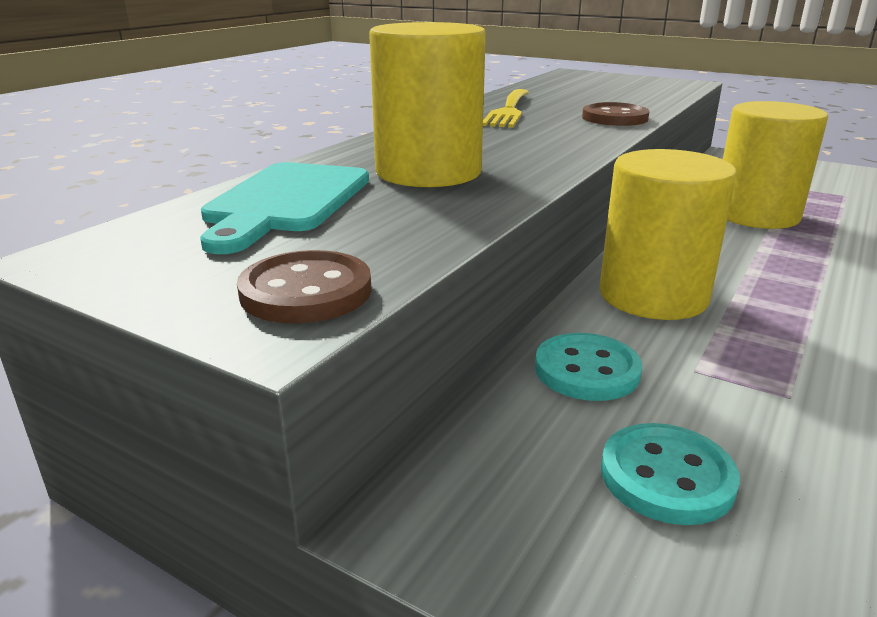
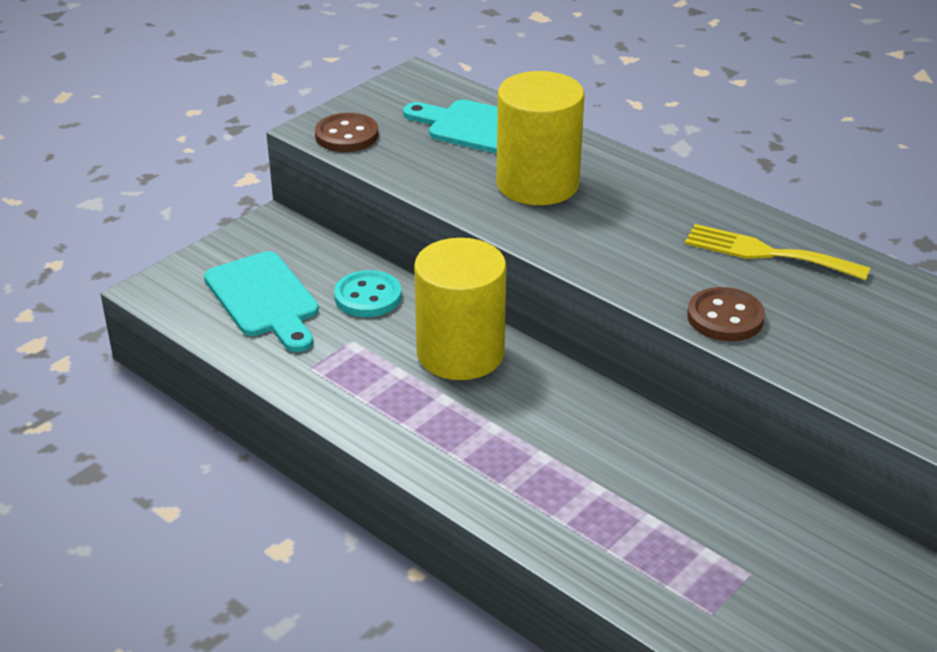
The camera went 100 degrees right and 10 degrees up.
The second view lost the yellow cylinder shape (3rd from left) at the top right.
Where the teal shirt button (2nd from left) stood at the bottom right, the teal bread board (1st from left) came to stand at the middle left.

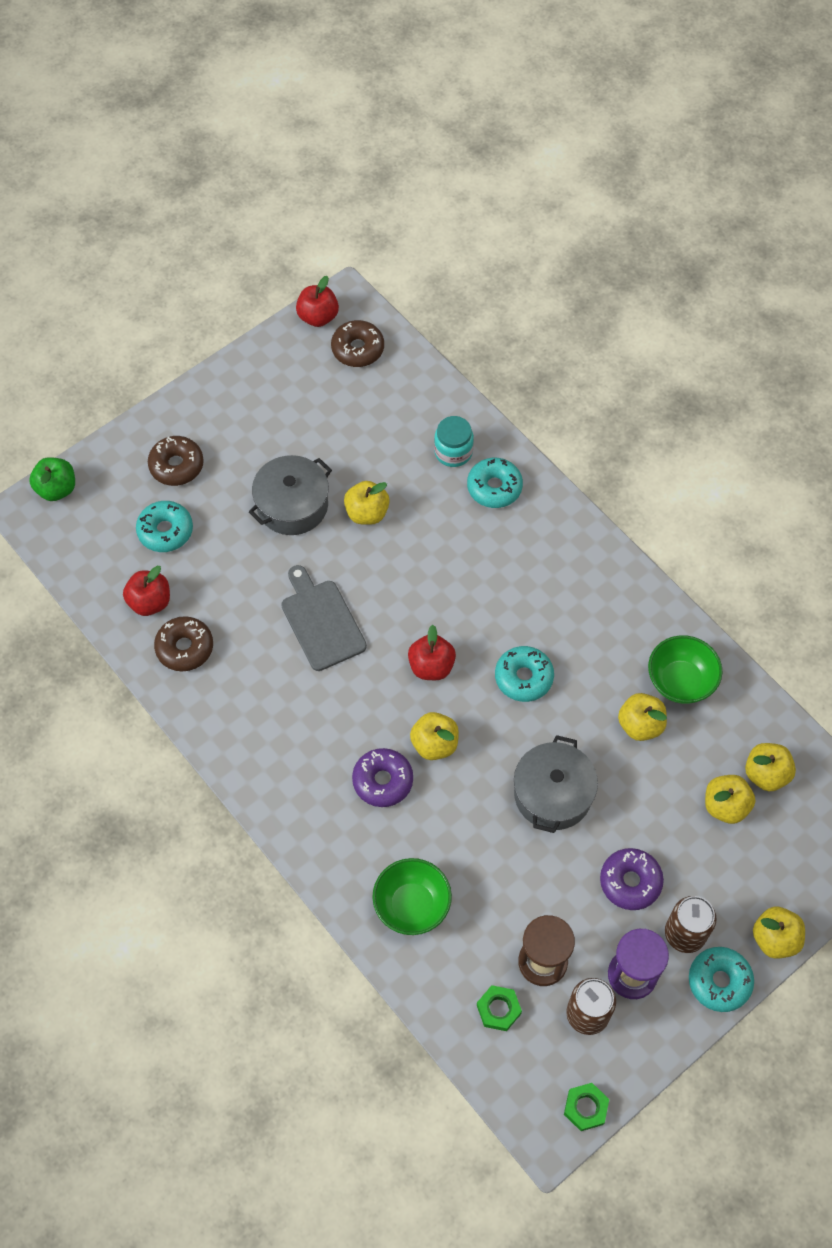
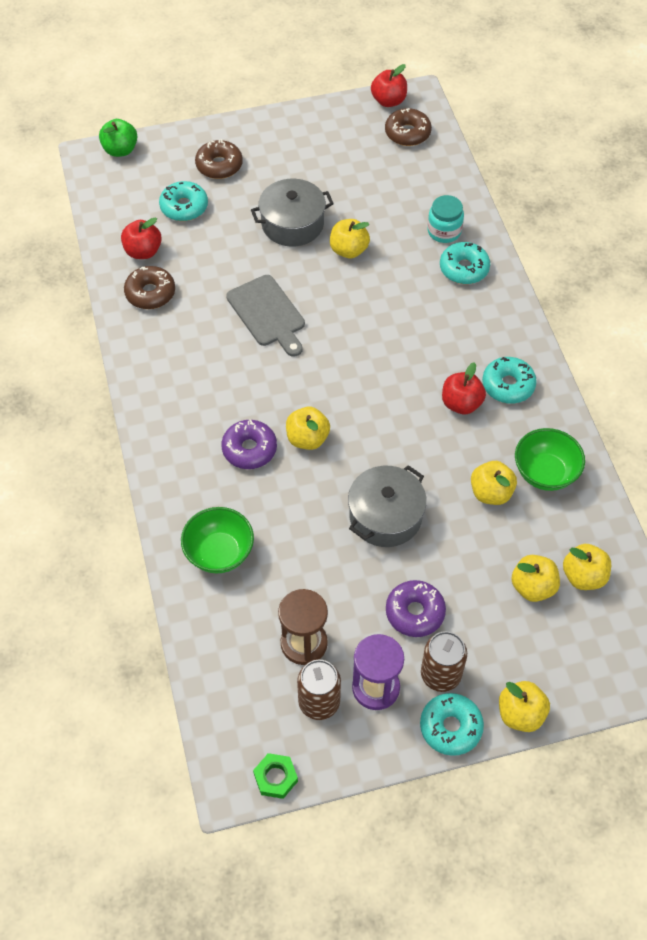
The camera went 25 degrees right and 5 degrees down.
The second view lost the emerald nut (1st from left) at the bottom centre.
The crimson apple fruit (3rd from left) ended up elsewhere, having gone from the centre to the middle right.
The teal doughnut (3rd from left in the first image) ended up elsewhere, having gone from the centre to the middle right.
The ash-grey bread board at the centre ended up facing another way, 150 degrees clockwise from before.

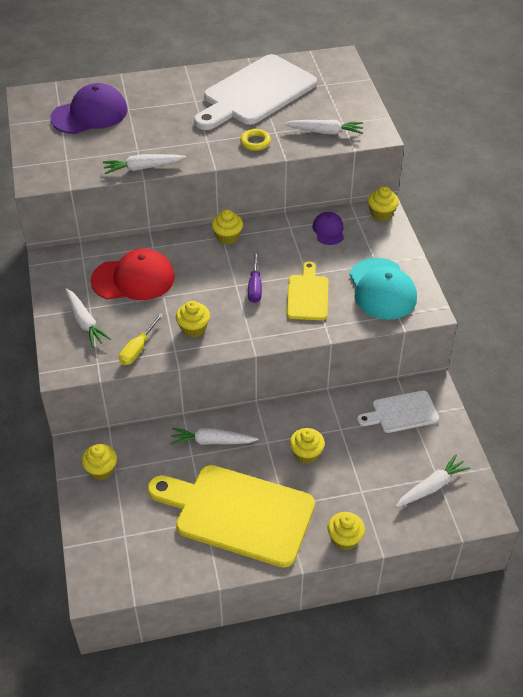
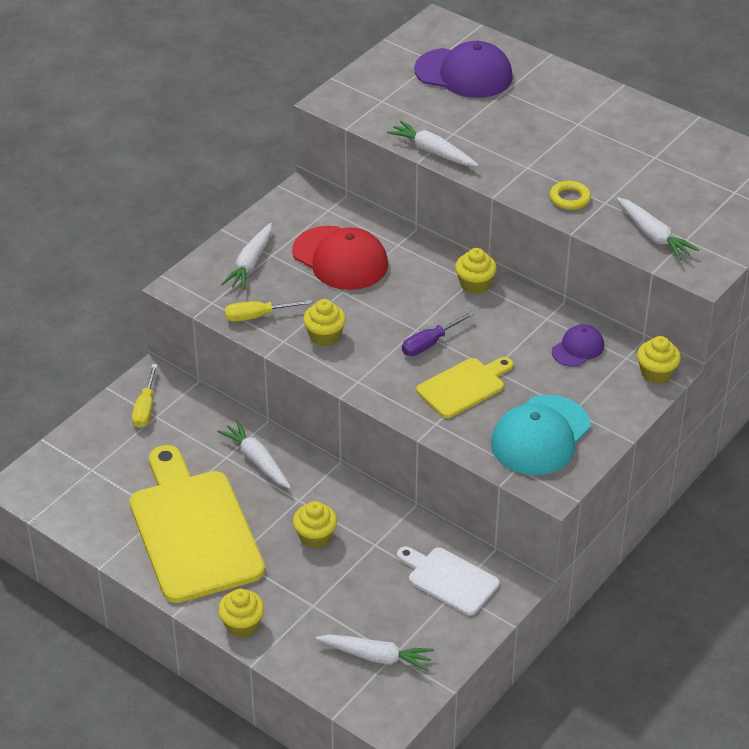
The camera went 50 degrees right and 5 degrees down.
The second view lost the white bread board (1st from left) at the top centre.
Where the yellow fairy cake (1st from left) stood at the middle left, the yellow hand screwdriver (1st from left) came to stand at the middle left.

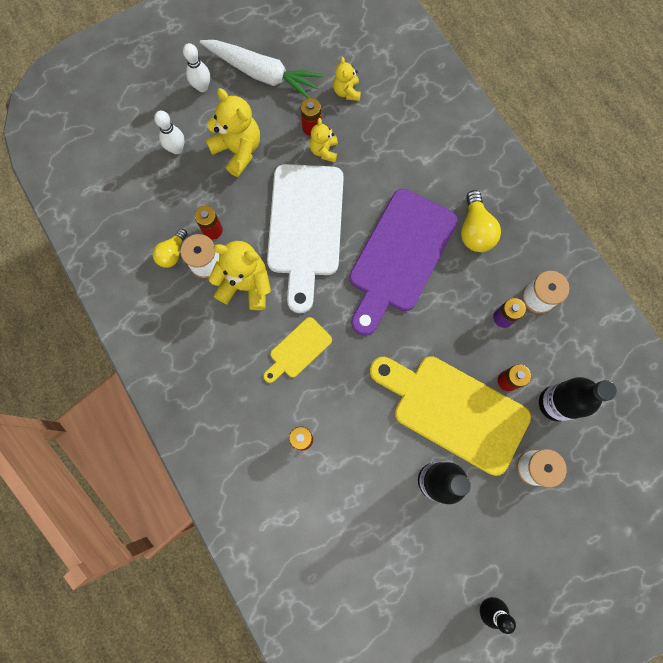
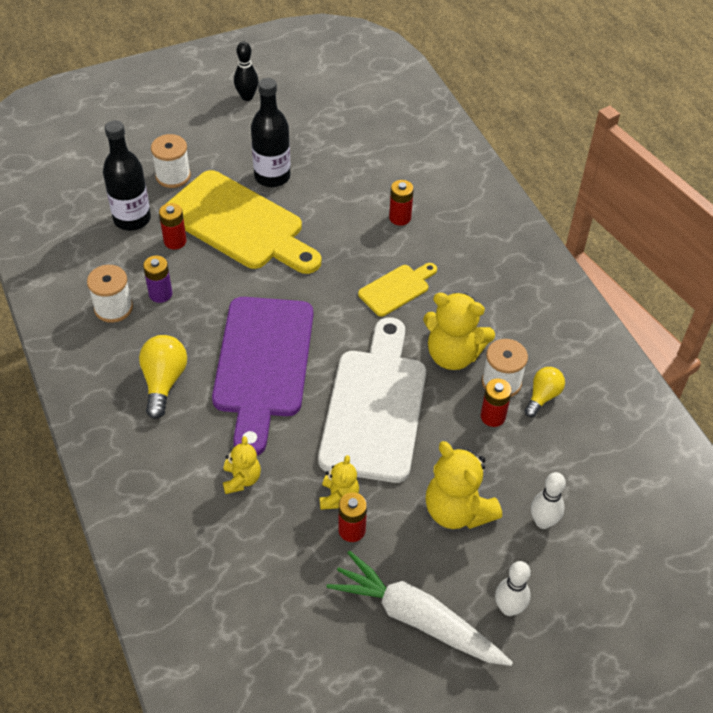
The camera went 175 degrees left and 25 degrees down.
The yellow teddy (4th from left in the first image) ended up elsewhere, having gone from the top centre to the centre.
The violet bread board at the centre ended up facing another way, 150 degrees clockwise from before.

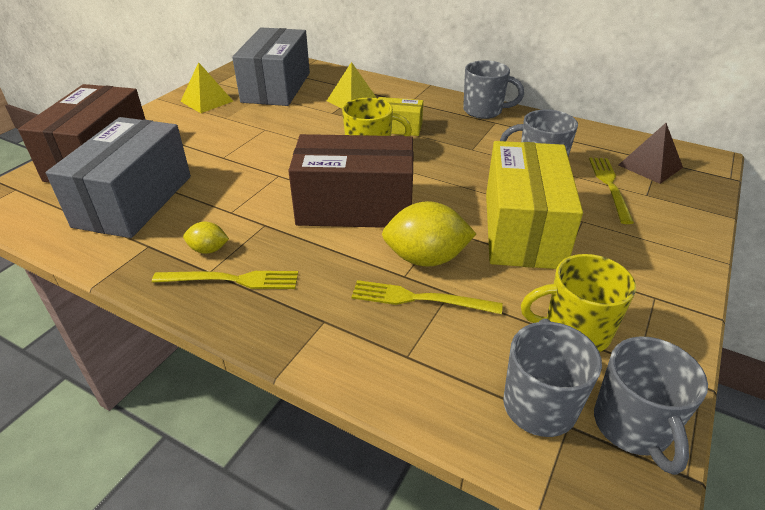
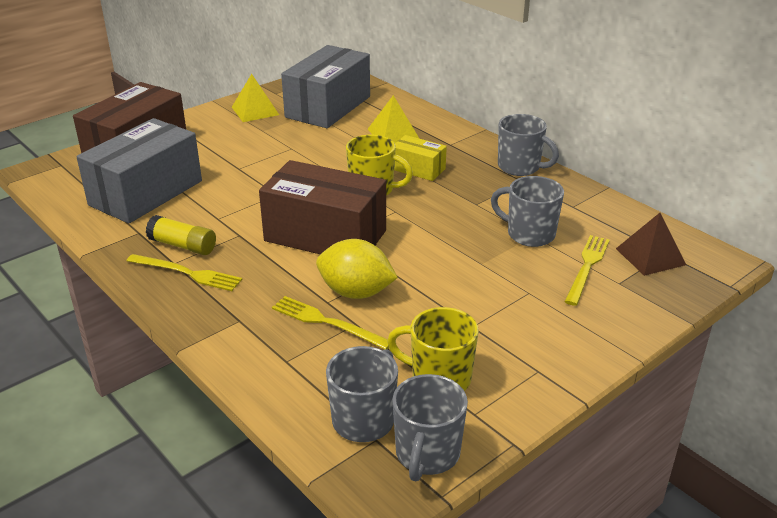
The camera went 20 degrees right and 5 degrees down.
The second view lost the yellow parcel (2nd from left) at the middle right.
Where the yellow toy lemon (1st from left) stood at the middle left, the yellow glue came to stand at the middle left.

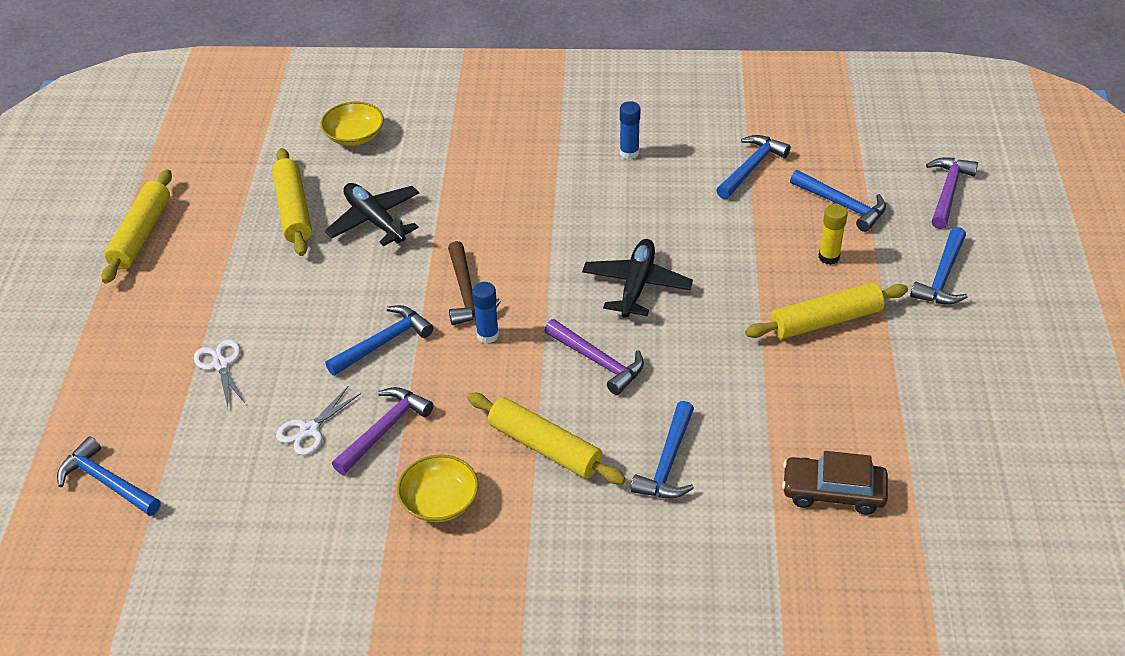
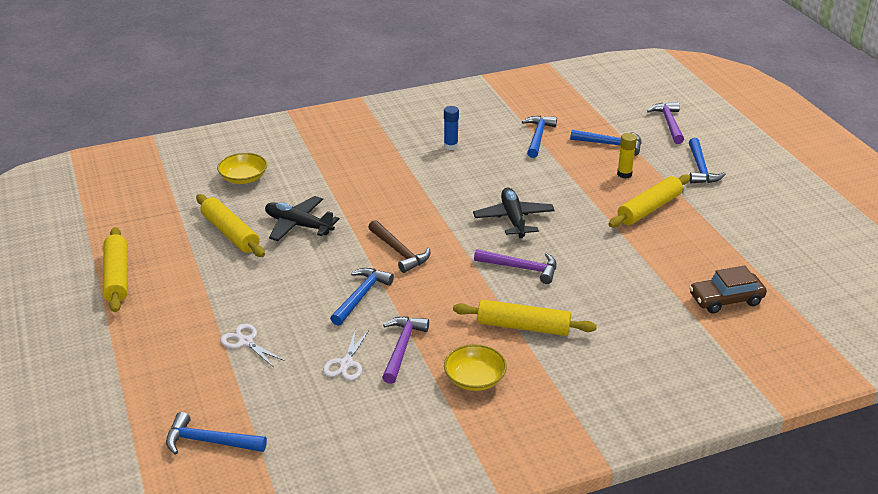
The camera went 25 degrees left and 10 degrees down.
The second view lost the royal blue glue (1st from left) at the centre.
The second view lost the royal blue carpenter's hammer (3rd from left) at the bottom centre.

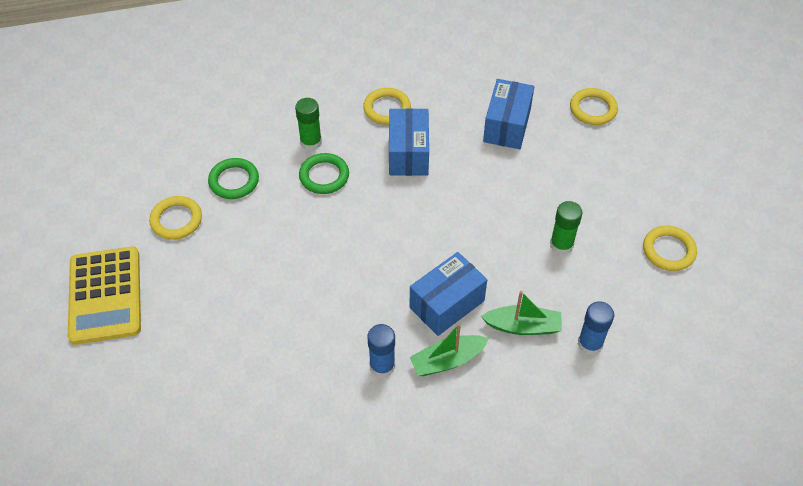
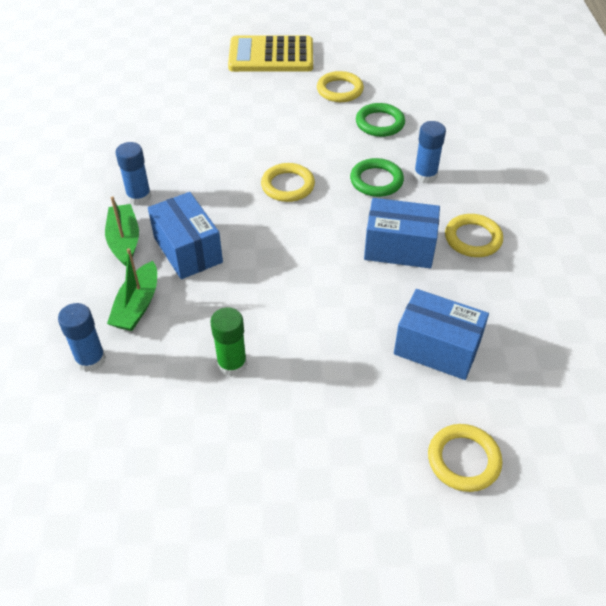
The camera went 100 degrees right and 5 degrees down.
The yellow ring (4th from left in the first image) ended up elsewhere, having gone from the middle right to the top centre.
What was the emerald glue (1st from left) at the top centre turned into the royal blue glue (3rd from left) at the top right.

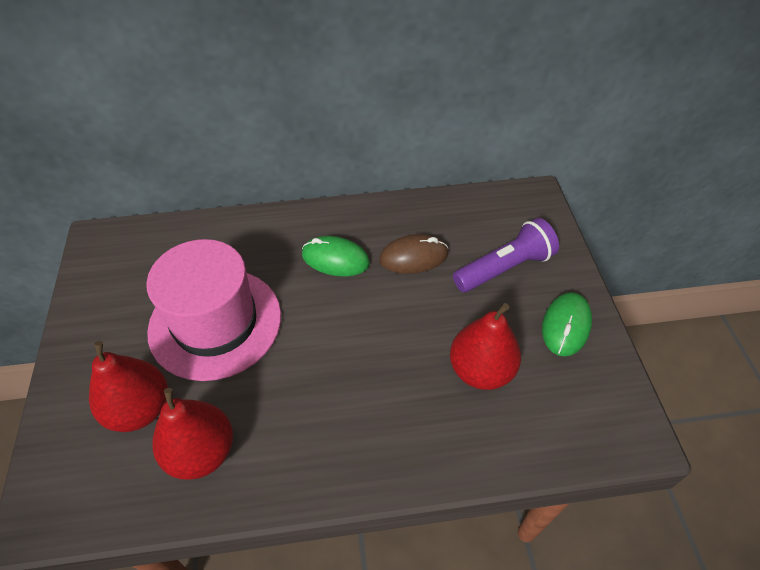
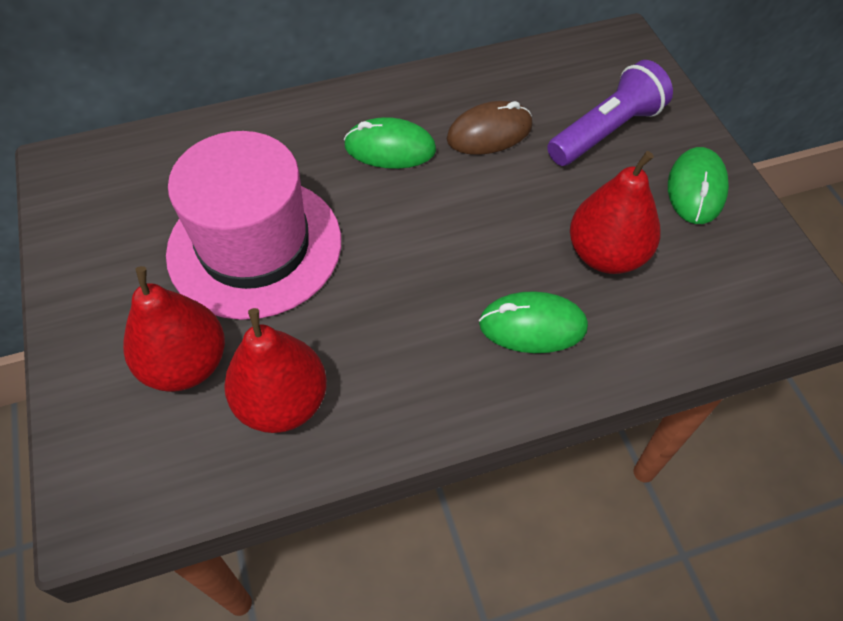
The camera went 10 degrees left and 5 degrees up.
The second view gained the emerald PC mouse (2nd from left) at the centre.

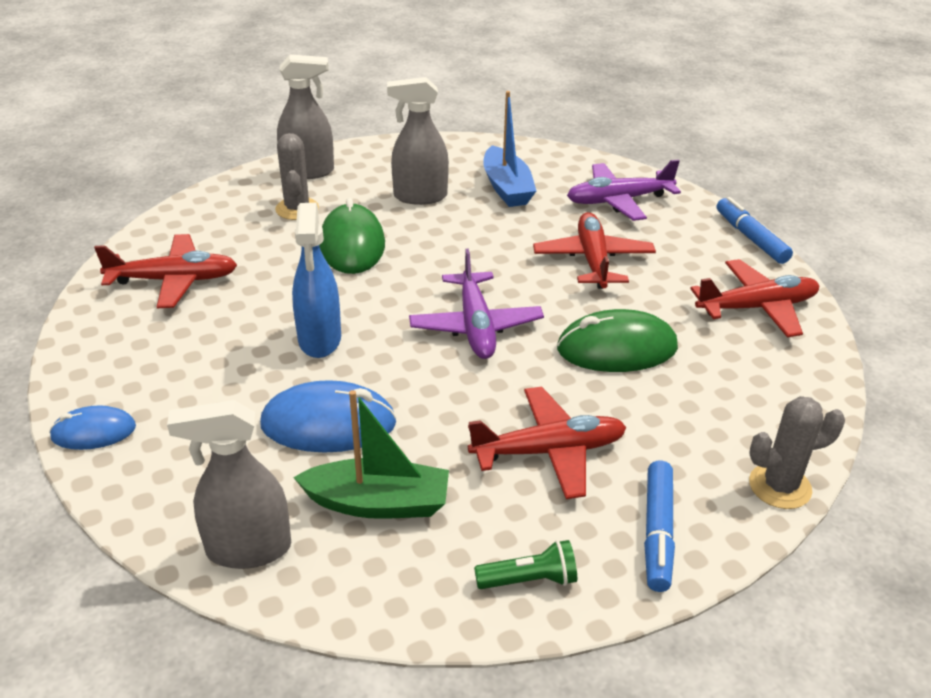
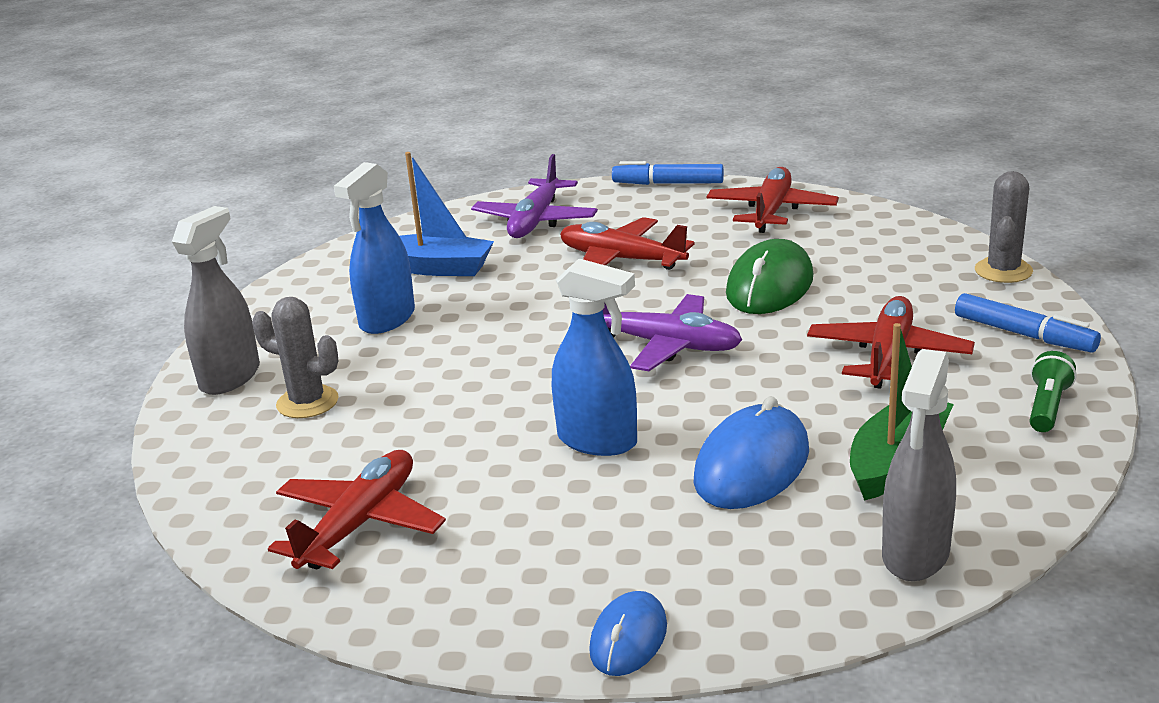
The camera went 55 degrees left and 10 degrees down.
The second view lost the emerald PC mouse (1st from left) at the centre.
What was the ash-grey spray bottle (3rd from left) at the top centre turned into the royal blue spray bottle (1st from left) at the middle left.

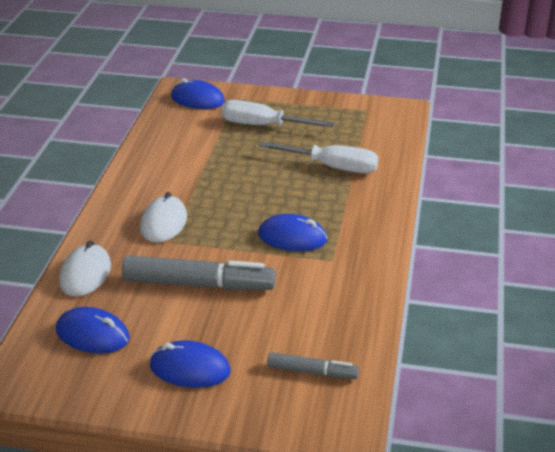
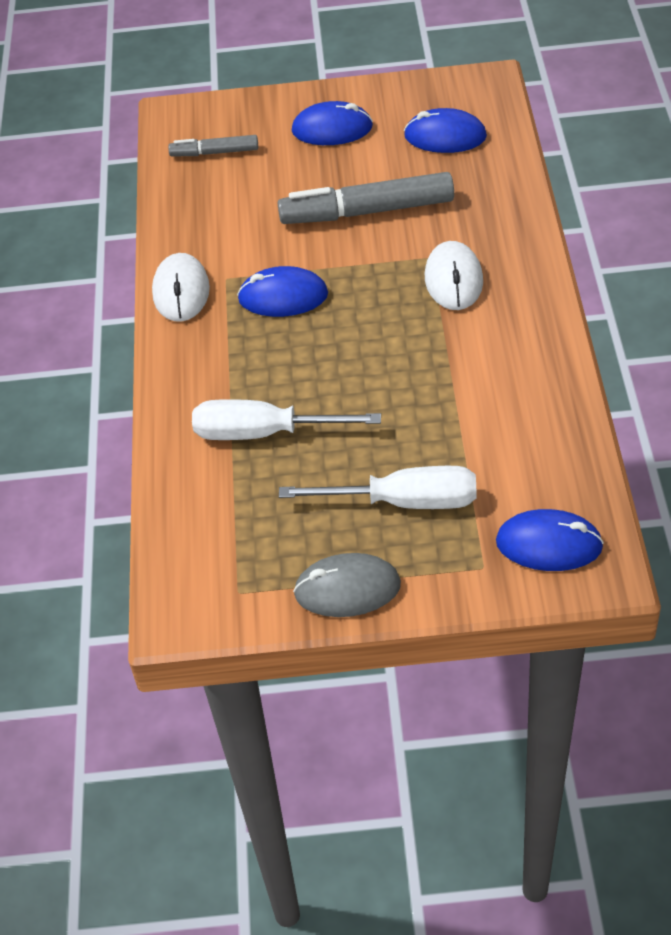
The camera went 170 degrees right and 15 degrees up.
The second view gained the ash-grey PC mouse at the centre.
The white PC mouse (1st from left) ended up elsewhere, having gone from the middle left to the top left.

